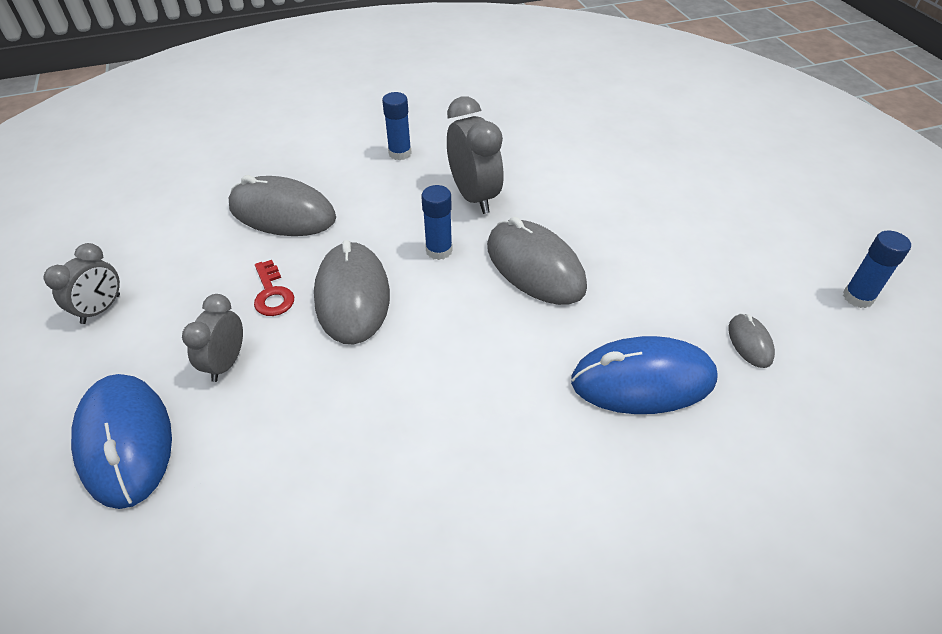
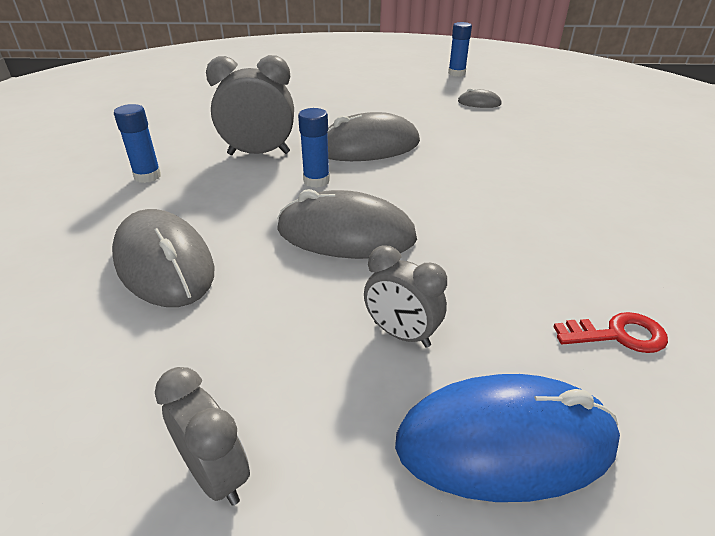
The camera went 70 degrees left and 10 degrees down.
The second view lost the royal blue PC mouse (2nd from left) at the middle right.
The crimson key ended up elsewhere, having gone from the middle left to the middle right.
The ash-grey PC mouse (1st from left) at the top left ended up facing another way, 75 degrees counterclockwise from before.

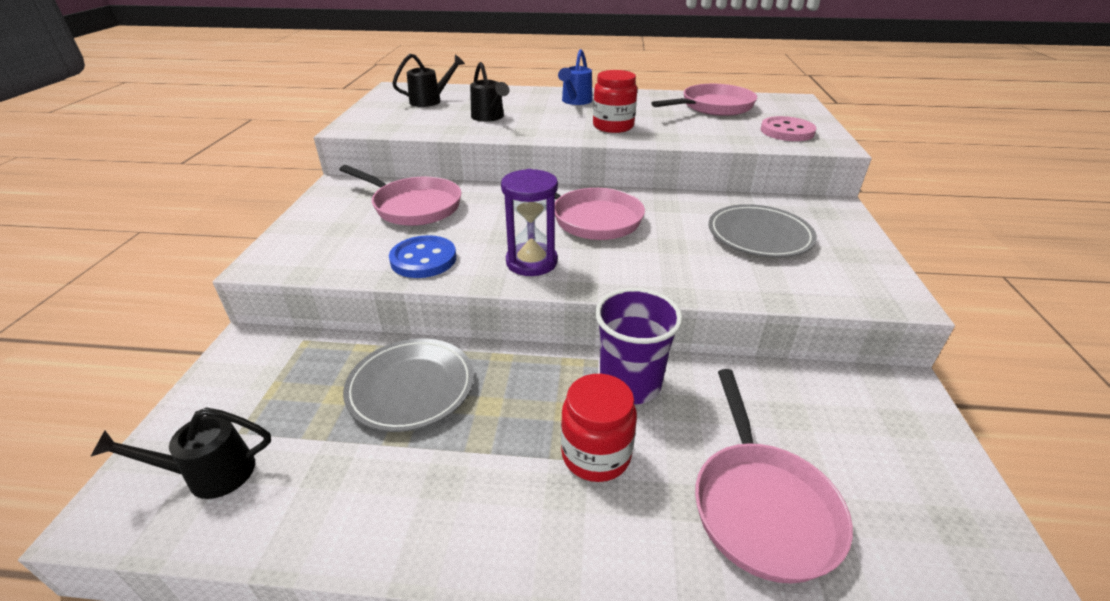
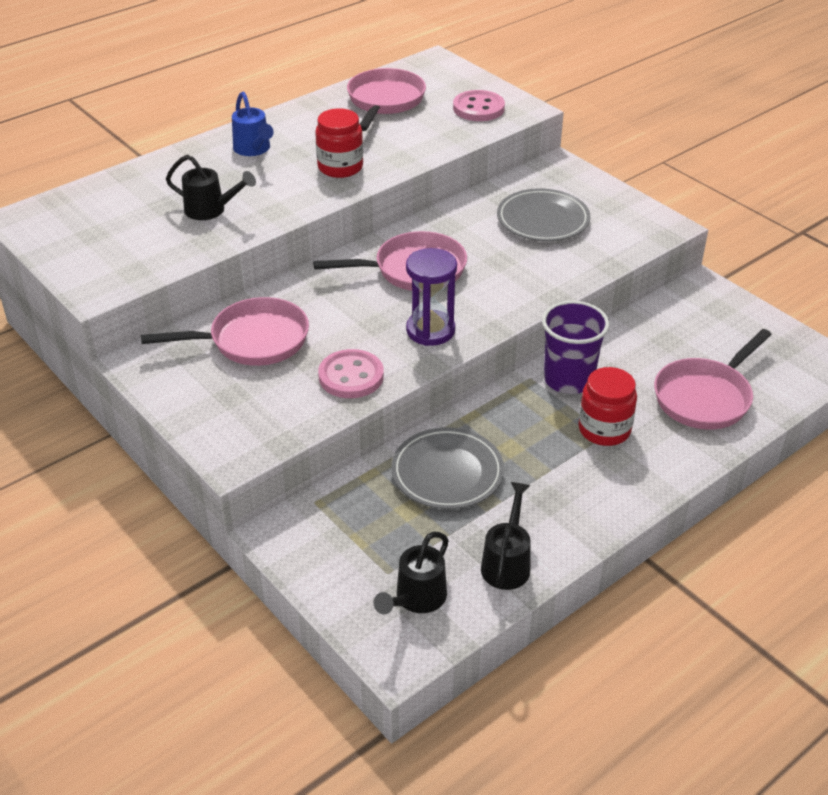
The camera went 45 degrees left and 5 degrees up.
The black watering can (2nd from left in the first image) ended up elsewhere, having gone from the top centre to the bottom centre.
What was the royal blue shirt button at the centre turned into the rosy shirt button (1st from left) at the centre.
The rosy frying pan (4th from left) at the bottom right ended up facing another way, 90 degrees clockwise from before.

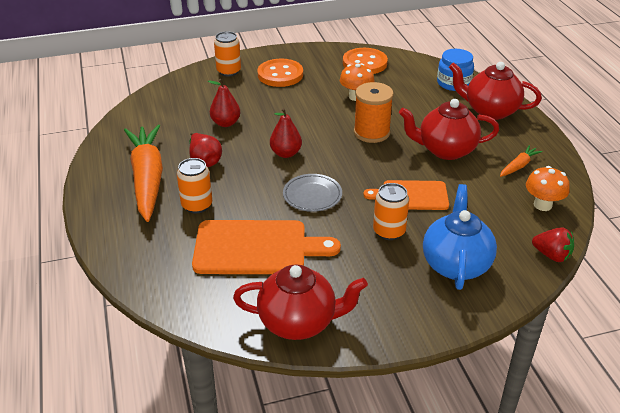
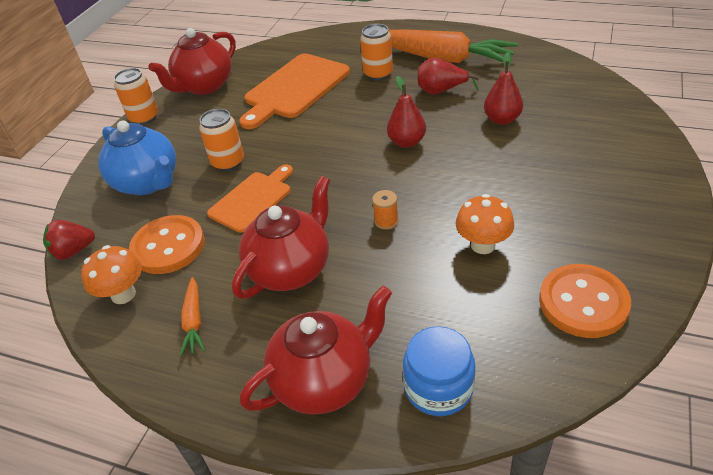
The camera went 130 degrees right and 5 degrees up.
The second view lost the ash-grey flat dish at the centre.
The orange-coloured can (2nd from left in the first image) ended up elsewhere, having gone from the top centre to the top left.
The orange-coloured shirt button (1st from left) ended up elsewhere, having gone from the top centre to the middle left.
The size of the orange-coloured reel of thread at the top centre changed by a factor of 0.46.

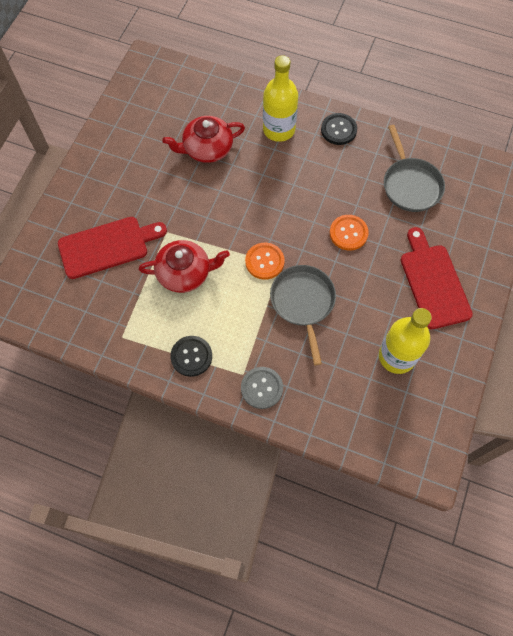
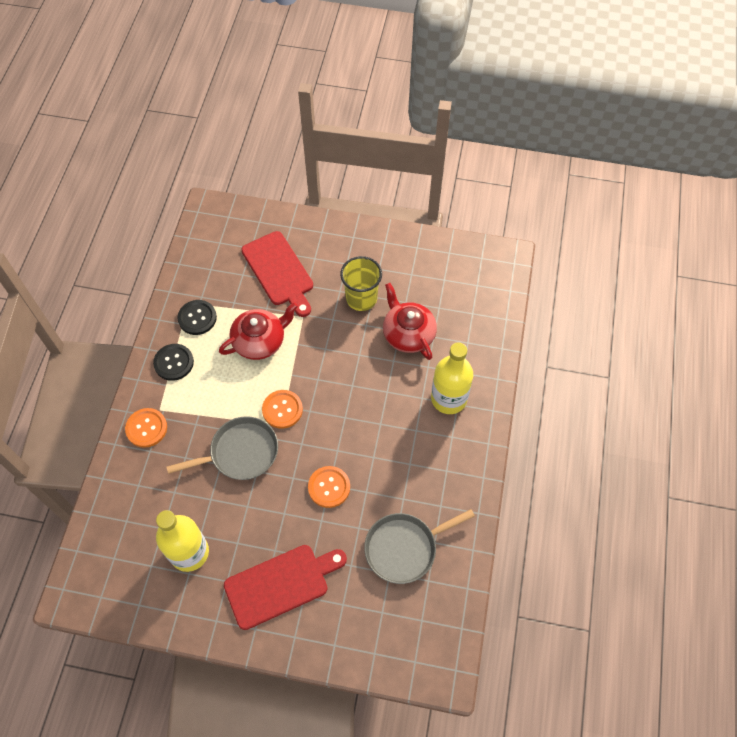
The camera went 80 degrees right and 5 degrees down.
The second view gained the yellow cup at the centre.
The black shirt button (2nd from left) ended up elsewhere, having gone from the top centre to the middle left.
What was the ash-grey shirt button at the centre turned into the orange-coloured shirt button (1st from left) at the middle left.
The crimson teapot (1st from left) at the centre ended up facing another way, 105 degrees counterclockwise from before.

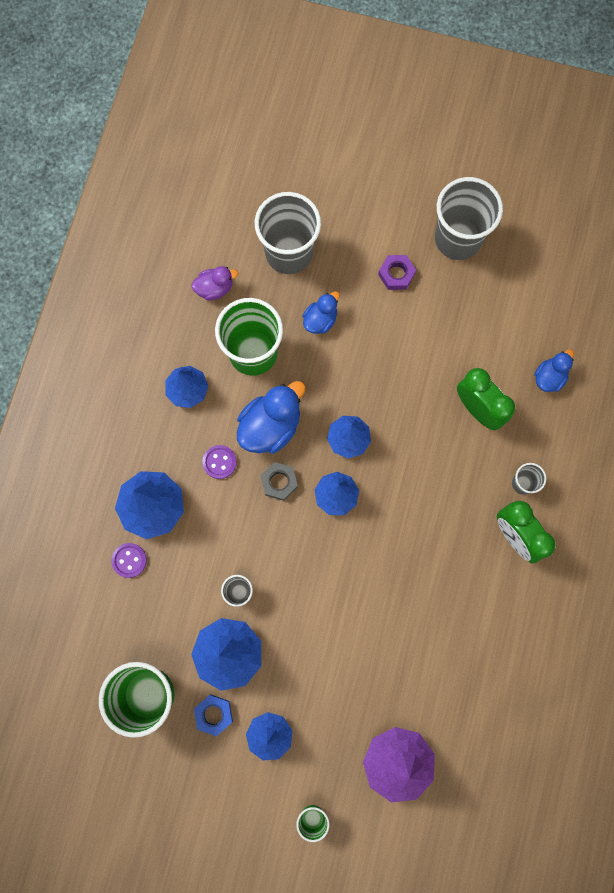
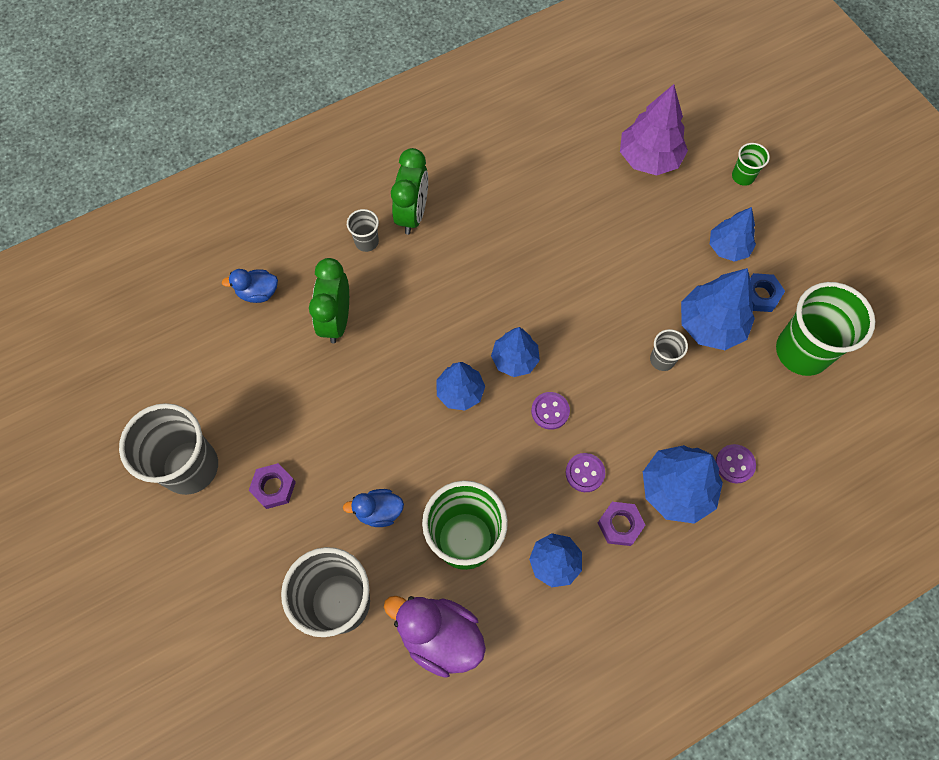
The camera went 135 degrees left and 10 degrees down.
The second view lost the royal blue duck (1st from left) at the centre.
The second view gained the violet nut (2nd from left) at the bottom centre.
Where the ash-grey nut stood at the centre, the violet shirt button (1st from left) came to stand at the centre.
The size of the violet duck at the top centre changed by a factor of 1.73.

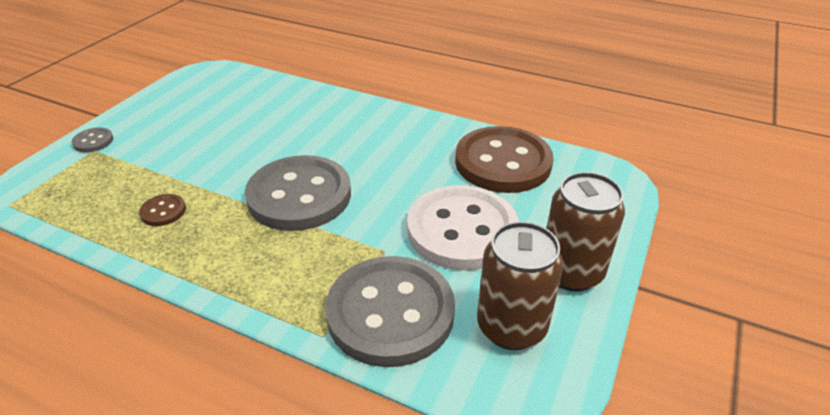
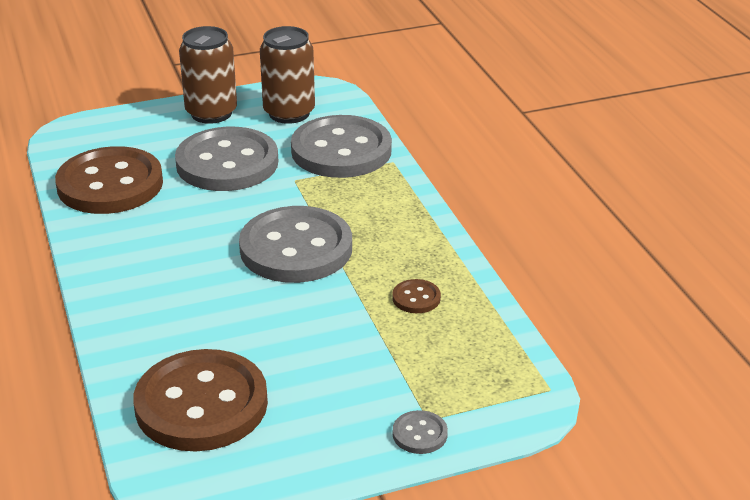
The camera went 135 degrees left and 5 degrees down.
The second view gained the brown shirt button (2nd from left) at the bottom left.
What was the white shirt button at the centre turned into the ash-grey shirt button (1st from left) at the top left.

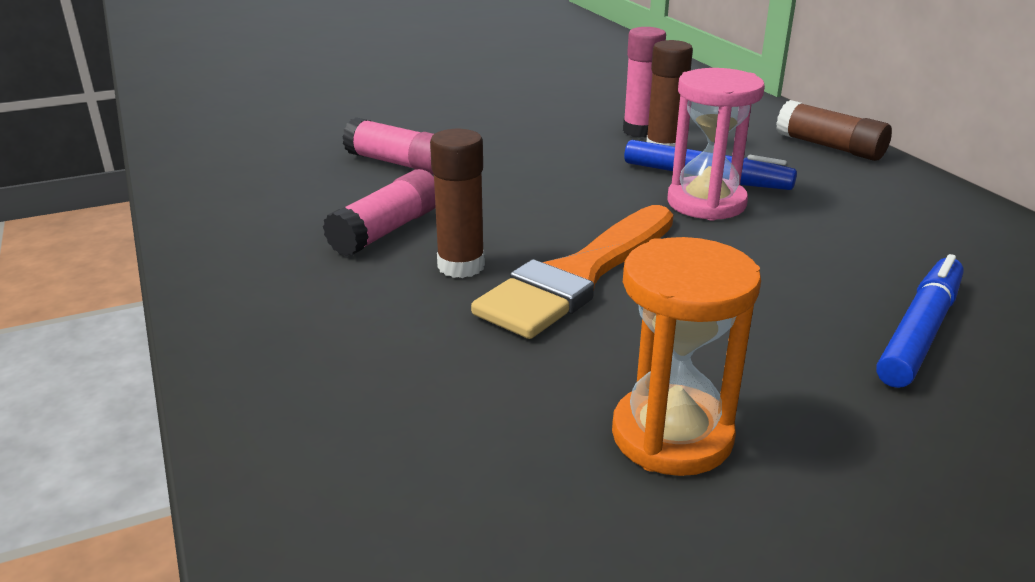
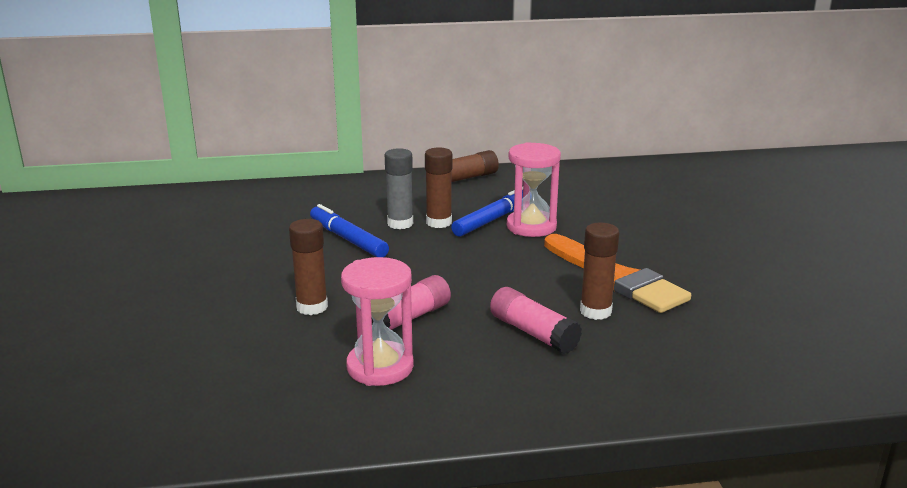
The camera went 75 degrees left and 5 degrees down.
The second view lost the orange-coloured sand timer at the centre.
The second view gained the brown glue (1st from left) at the centre.
The second view gained the rosy sand timer (1st from left) at the centre.
The royal blue felt pen (2nd from left in the first image) ended up elsewhere, having gone from the middle right to the centre.
What was the rosy glue (3rd from left) at the top centre turned into the ash-grey glue at the centre.

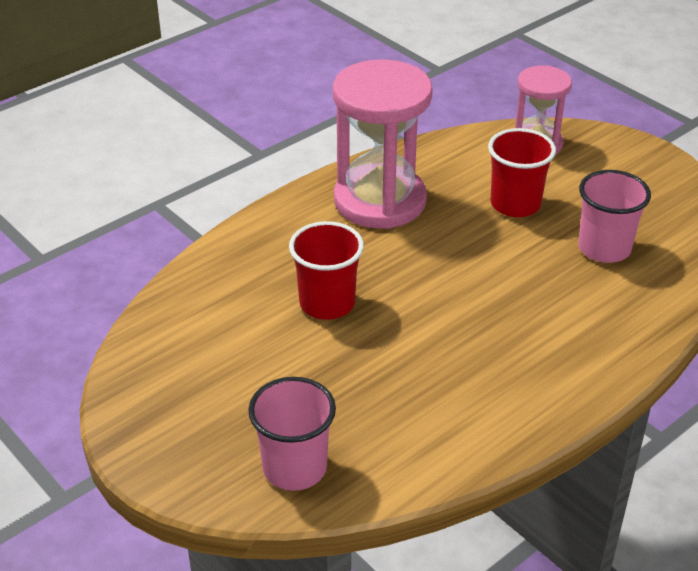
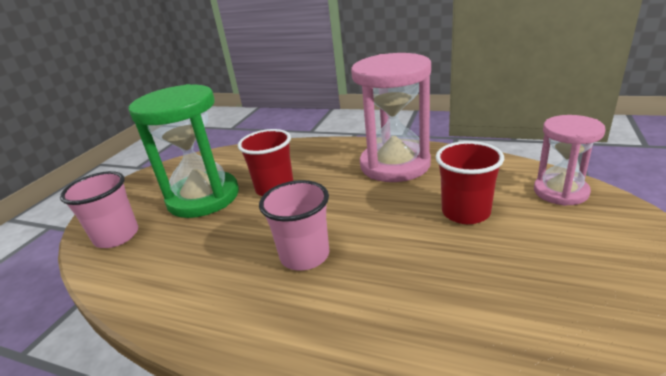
The camera went 65 degrees right and 10 degrees down.
The second view gained the emerald sand timer at the middle left.
The rosy cup (2nd from left) ended up elsewhere, having gone from the middle right to the centre.

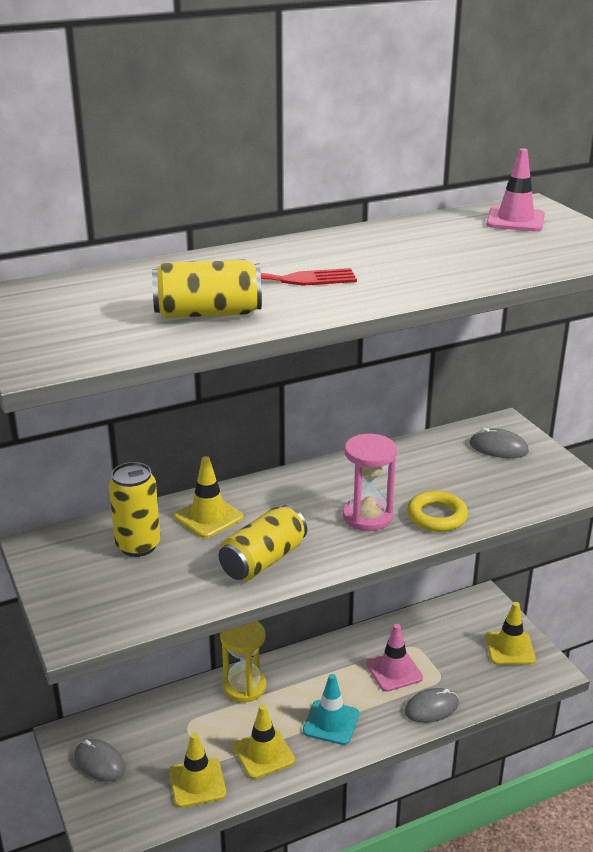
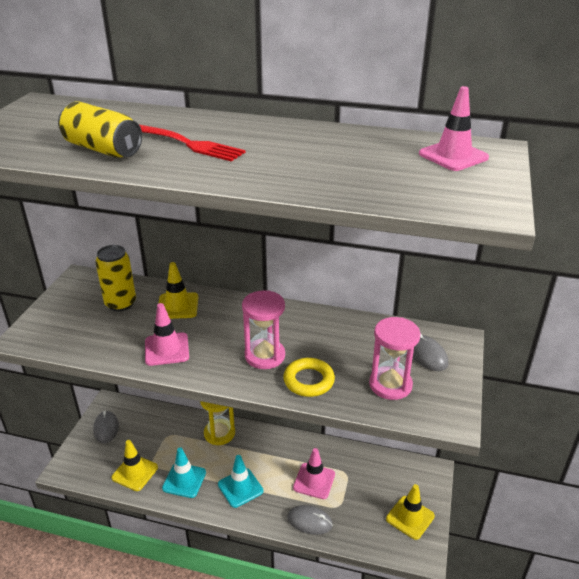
The camera went 40 degrees right and 5 degrees up.
The second view gained the rosy sand timer (2nd from left) at the middle right.
Where the yellow can (3rd from left) stood at the centre, the rosy traffic cone (1st from left) came to stand at the middle left.
What was the yellow traffic cone (3rd from left) at the bottom centre turned into the teal traffic cone (1st from left) at the bottom left.

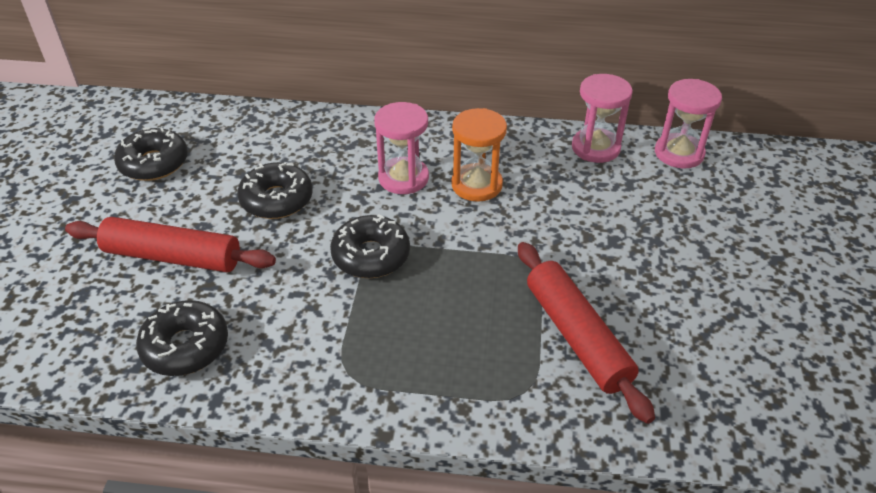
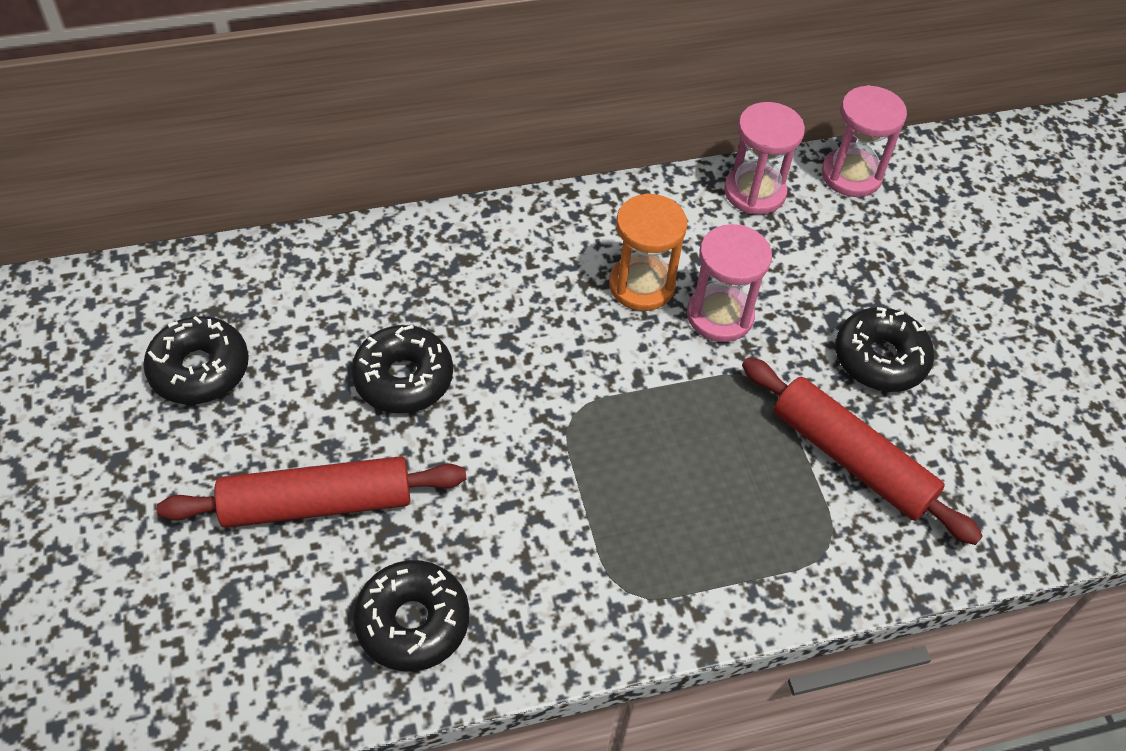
The camera went 25 degrees left and 10 degrees up.
The black doughnut (4th from left) ended up elsewhere, having gone from the centre to the middle right.
The rosy sand timer (1st from left) ended up elsewhere, having gone from the top centre to the centre.

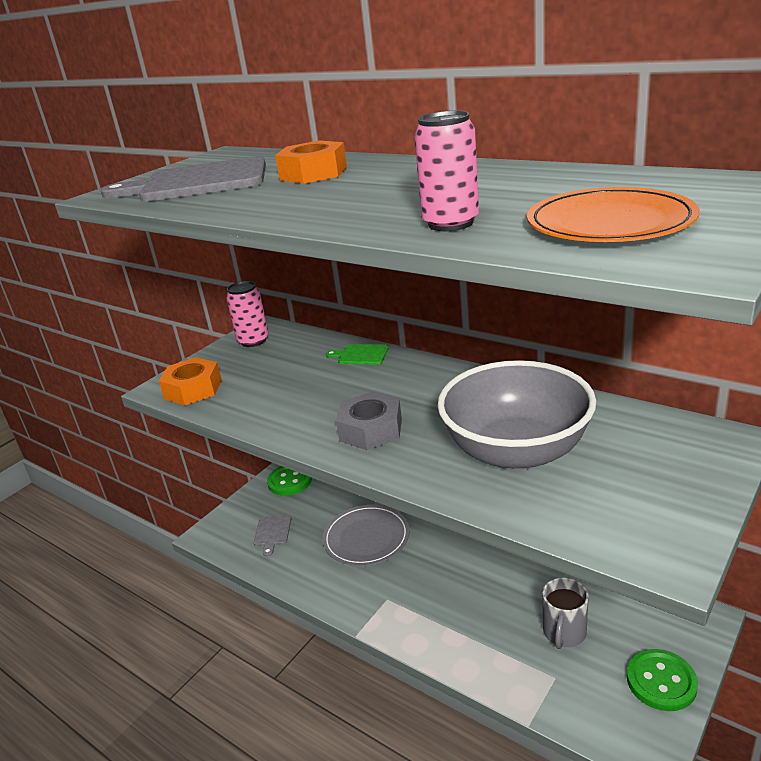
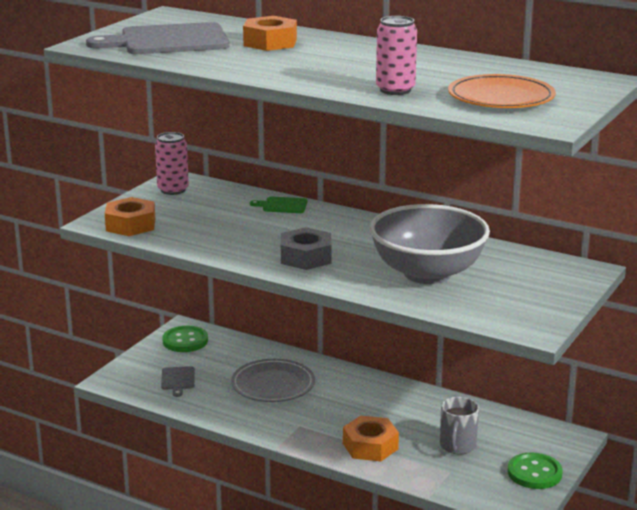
The camera went 10 degrees left and 5 degrees down.
The second view gained the orange-coloured nut (3rd from left) at the bottom centre.

